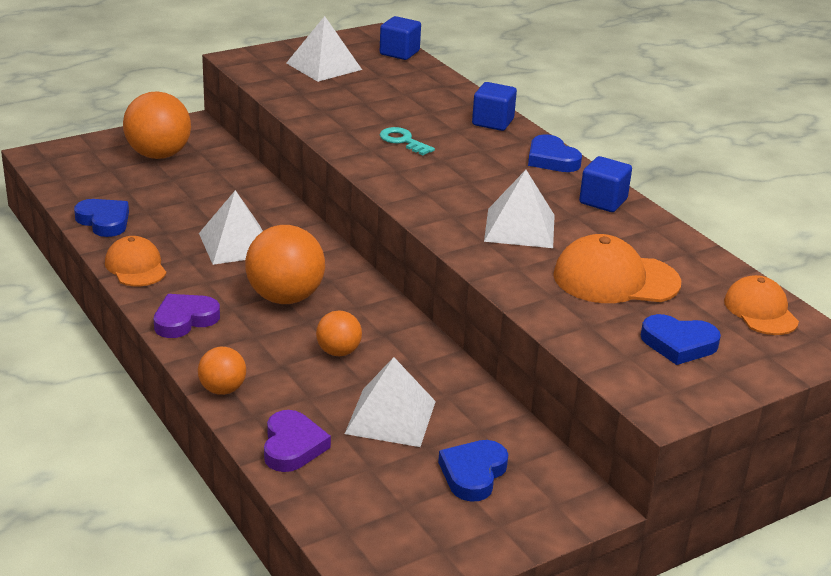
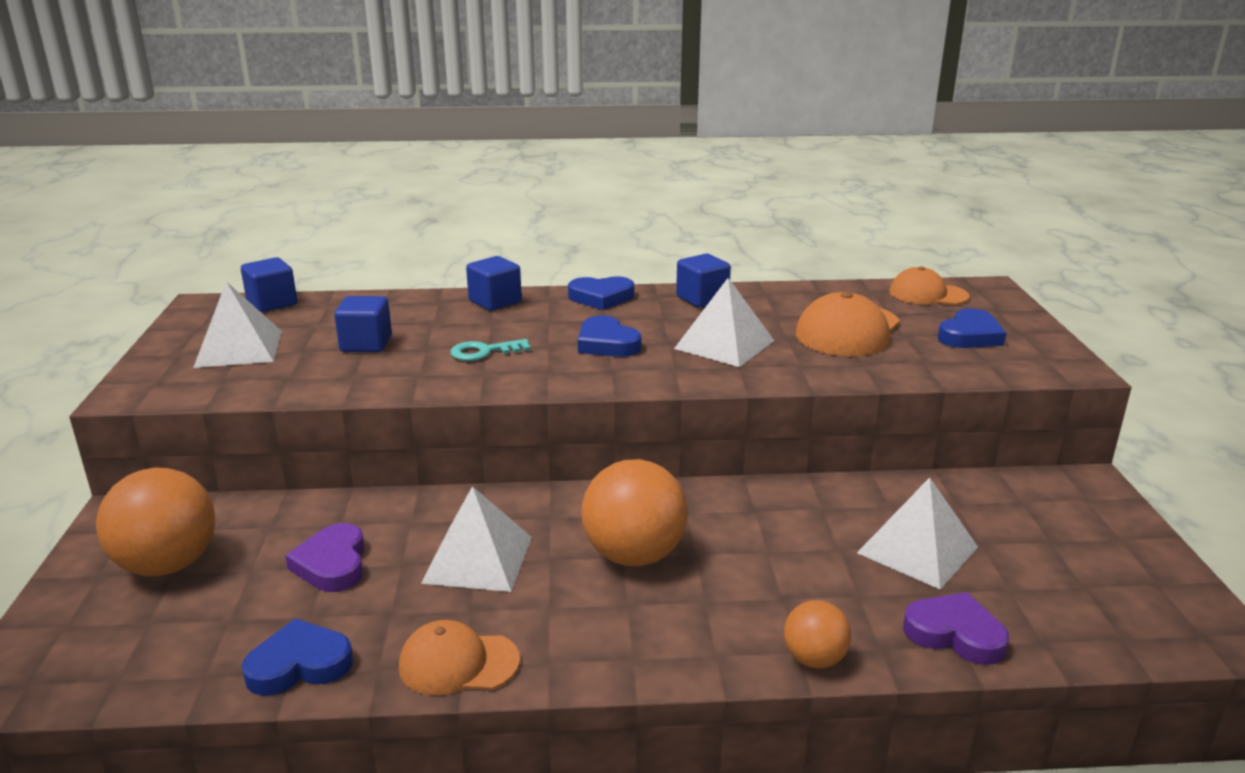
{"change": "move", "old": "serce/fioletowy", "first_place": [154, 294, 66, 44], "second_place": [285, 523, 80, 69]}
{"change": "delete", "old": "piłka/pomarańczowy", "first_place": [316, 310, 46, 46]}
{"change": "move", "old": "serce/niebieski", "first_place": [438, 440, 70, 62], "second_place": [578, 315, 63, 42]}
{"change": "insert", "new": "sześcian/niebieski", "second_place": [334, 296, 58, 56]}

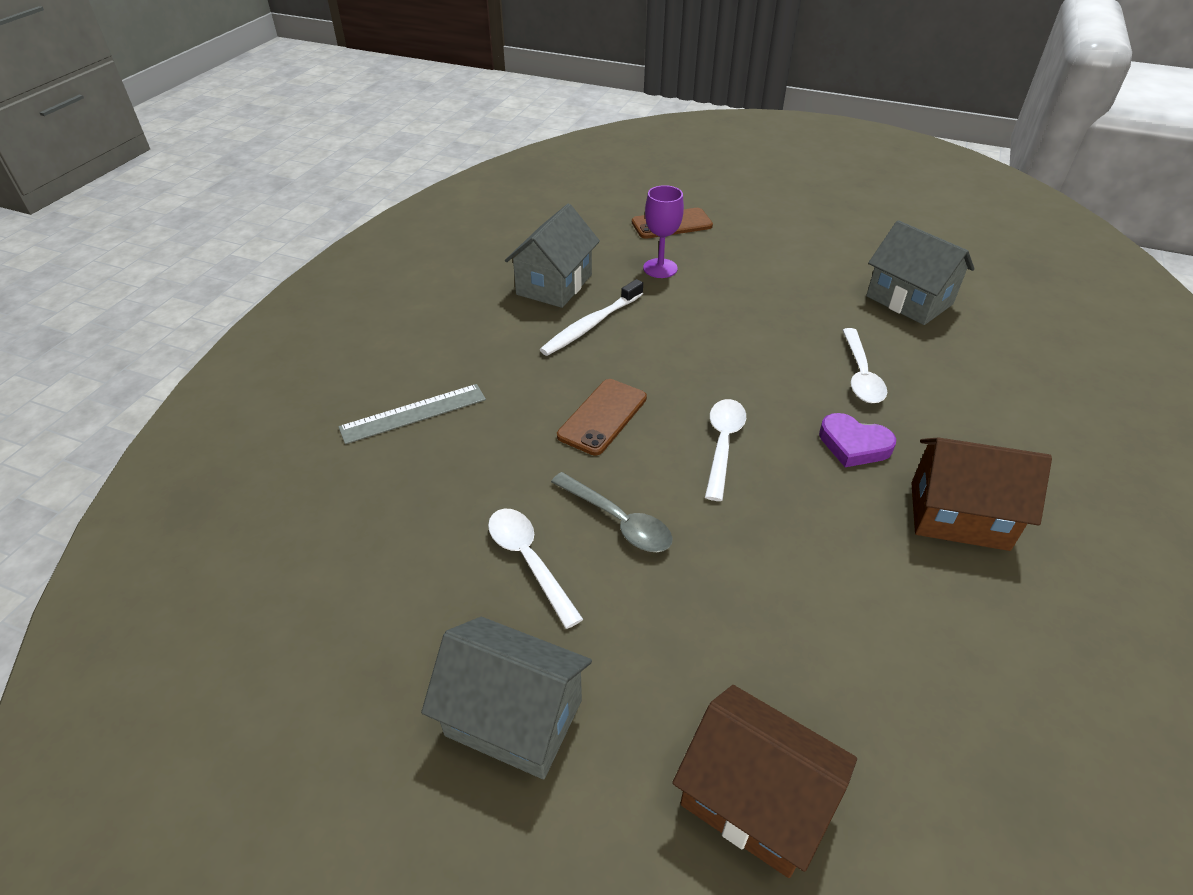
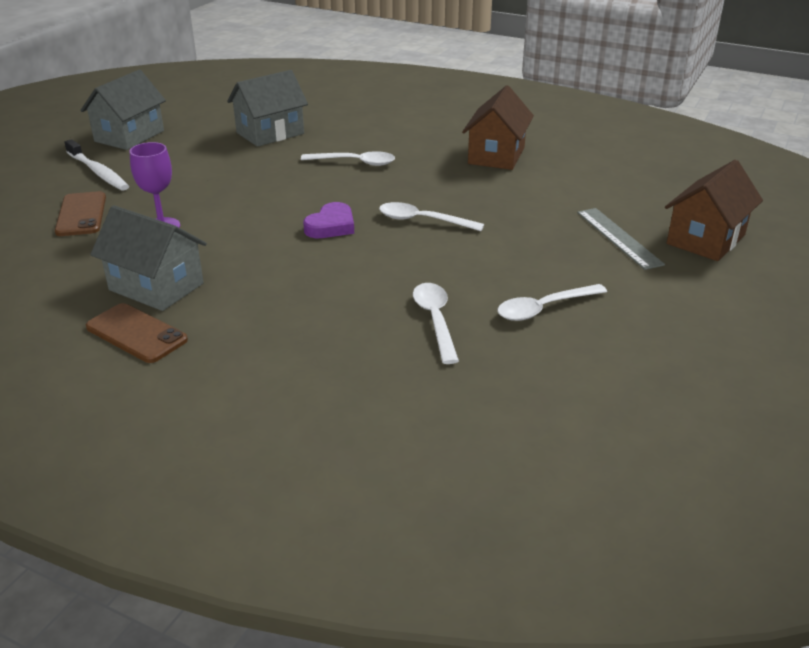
{"change": "move", "old": "linijka/szary", "first_place": [338, 384, 148, 60], "second_place": [577, 208, 88, 62]}
{"change": "move", "old": "domek/szary", "first_place": [421, 617, 171, 162], "second_place": [80, 70, 86, 80]}
{"change": "move", "old": "szczoteczka do zębów/biały", "first_place": [540, 279, 103, 77], "second_place": [64, 139, 65, 52]}
{"change": "delete", "old": "łyżka/szary", "first_place": [551, 472, 122, 80]}
{"change": "move", "old": "telefon/brązowy", "first_place": [557, 379, 90, 77], "second_place": [86, 303, 102, 60]}
{"change": "move", "old": "serce/fioletowy", "first_place": [819, 413, 77, 54], "second_place": [303, 202, 51, 36]}
{"change": "insert", "new": "łyżka/biały", "second_place": [413, 283, 46, 81]}

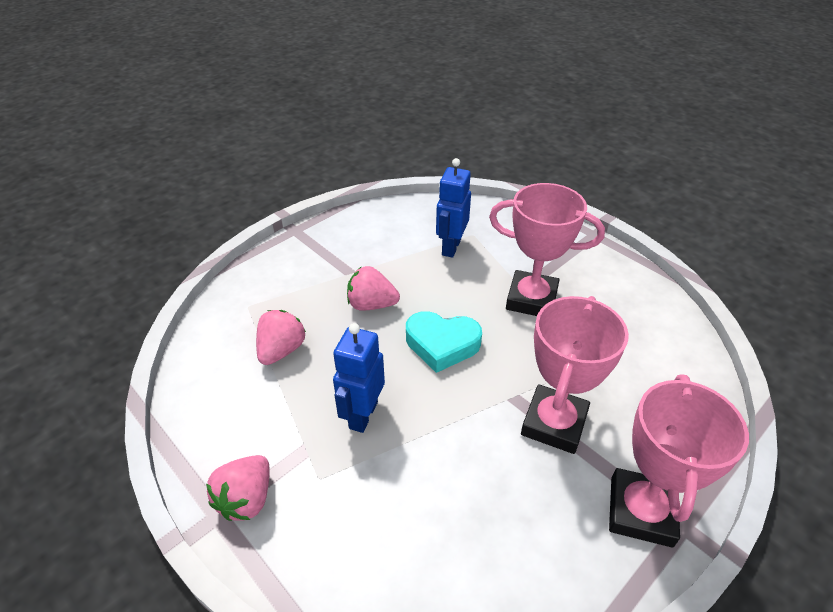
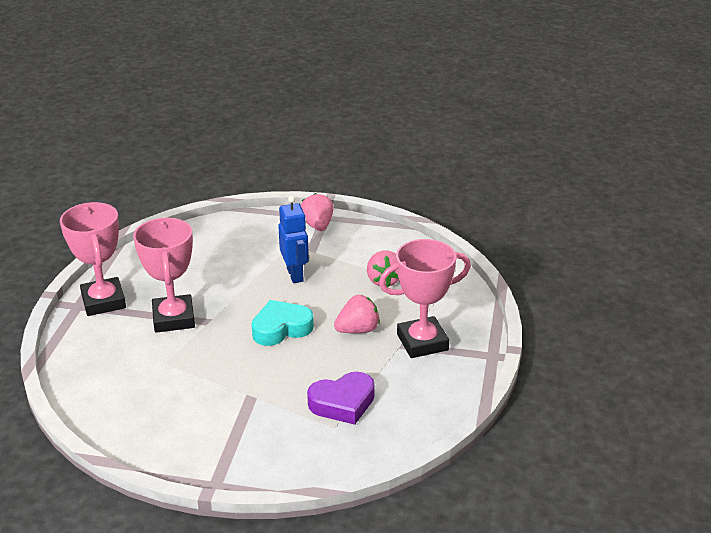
{"change": "replace", "old": "robot/niebieski", "new": "serce/fioletowy", "first_place": [436, 158, 35, 100], "second_place": [307, 372, 68, 53]}
{"change": "move", "old": "puchar/różowy", "first_place": [489, 183, 116, 133], "second_place": [379, 239, 92, 119]}

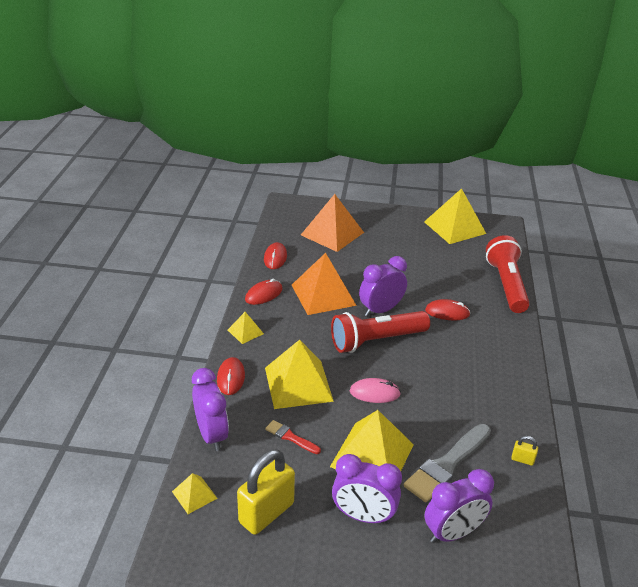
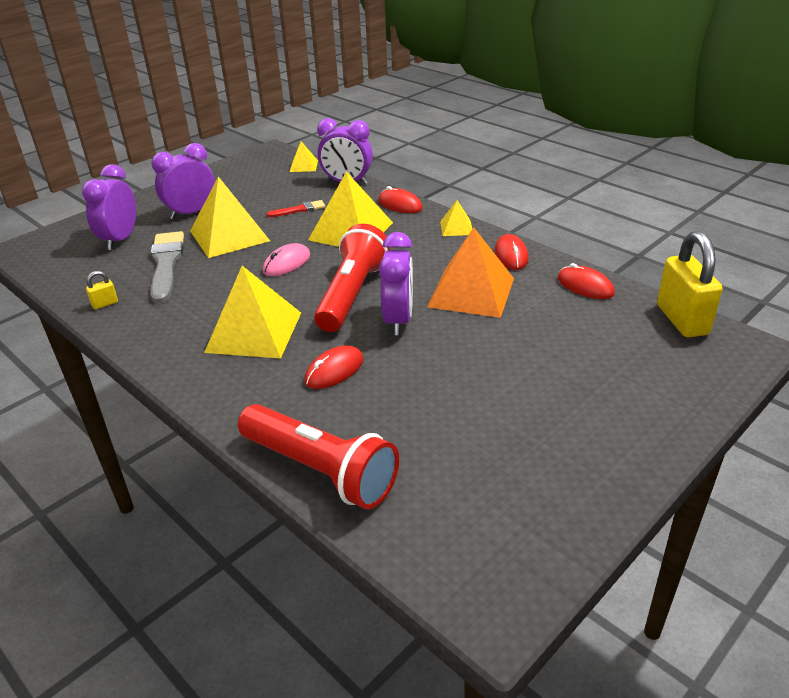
{"change": "move", "old": "kłódka/żółty", "first_place": [237, 449, 58, 86], "second_place": [657, 231, 66, 107]}
{"change": "delete", "old": "piramida/pomarańczowy", "first_place": [301, 194, 63, 58]}
{"change": "move", "old": "piramida/żółty", "first_place": [424, 188, 62, 56], "second_place": [204, 266, 97, 92]}

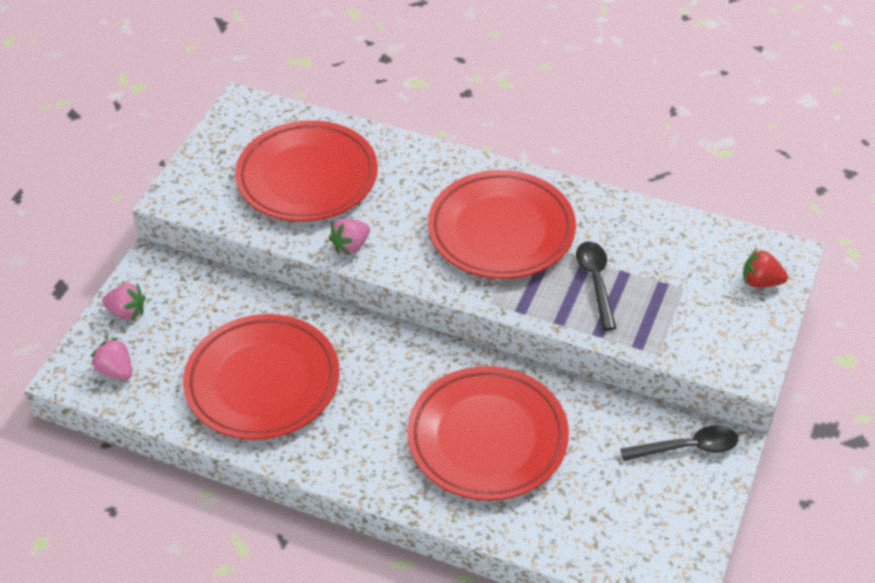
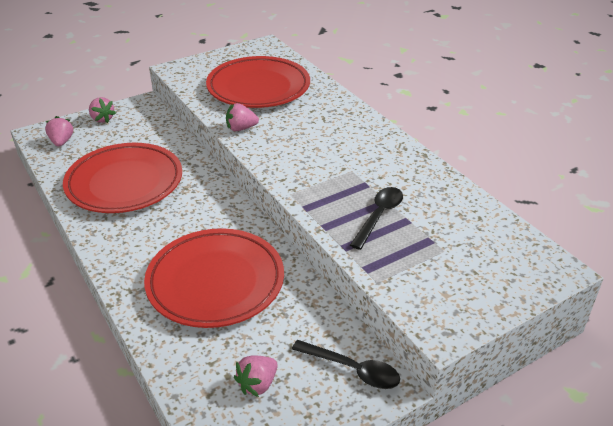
{"change": "delete", "old": "talerz/czerwony", "first_place": [428, 170, 148, 109]}
{"change": "delete", "old": "truskawka/czerwony", "first_place": [743, 248, 45, 39]}
{"change": "insert", "new": "truskawka/różowy", "second_place": [234, 356, 44, 41]}

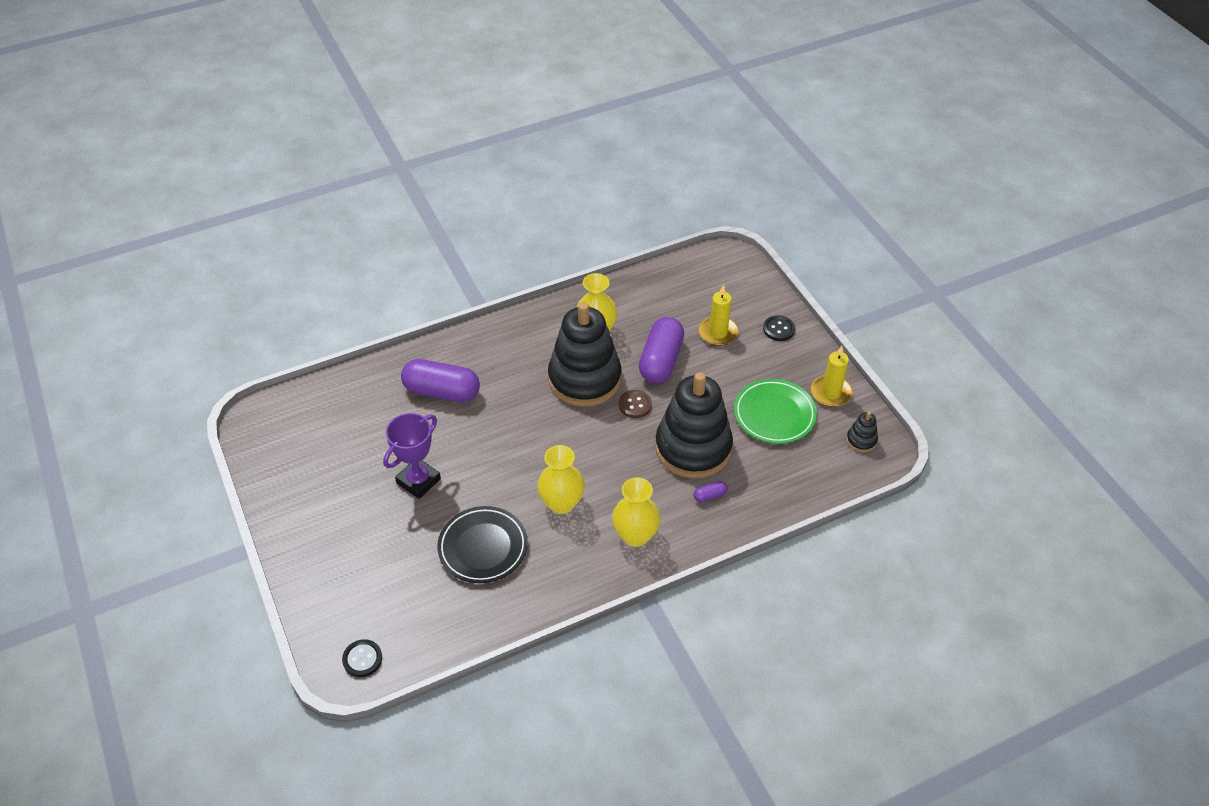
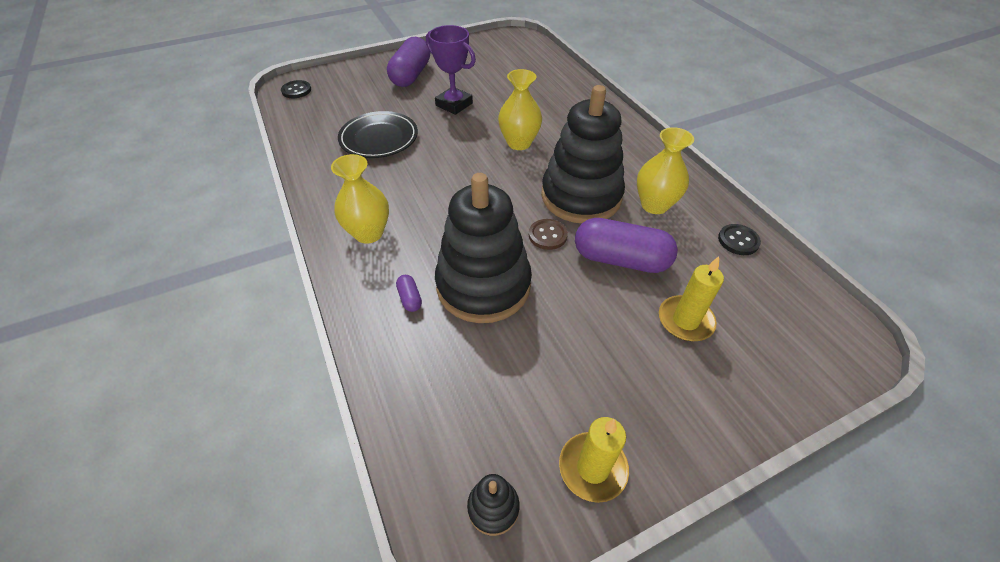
{"change": "move", "old": "kapsułka/fioletowy", "first_place": [401, 359, 79, 43], "second_place": [387, 37, 43, 50]}
{"change": "move", "old": "wazon/żółty", "first_place": [537, 445, 48, 69], "second_place": [498, 69, 44, 81]}
{"change": "delete", "old": "talerz/zielony", "first_place": [734, 379, 83, 65]}
{"change": "move", "old": "guzik/czarny", "first_place": [763, 315, 32, 26], "second_place": [718, 224, 43, 31]}

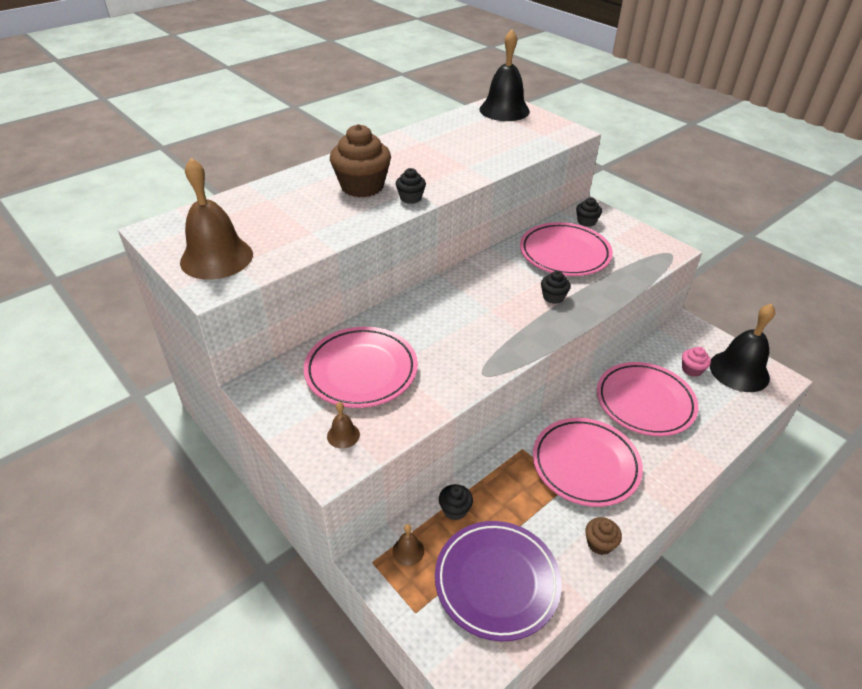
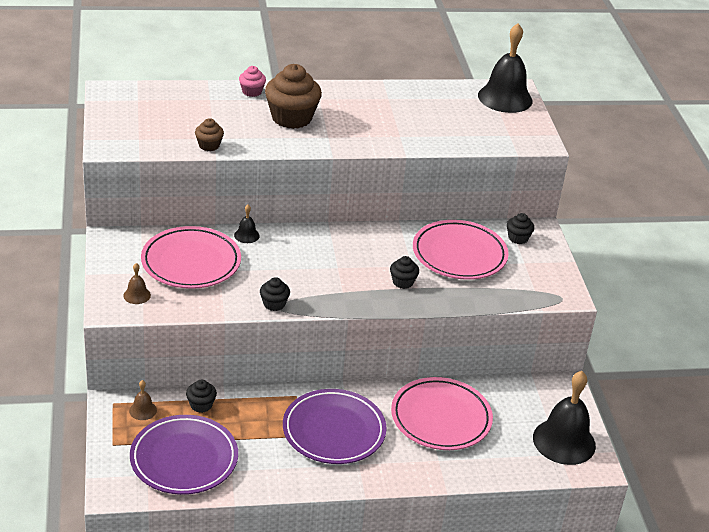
{"change": "delete", "old": "dzwonek/brązowy", "first_place": [180, 158, 73, 122]}
{"change": "move", "old": "muffinka/czarny", "first_place": [396, 168, 30, 36], "second_place": [260, 277, 30, 34]}
{"change": "recolor", "old": "talerz/różowy", "new": "talerz/fioletowy", "first_place": [533, 418, 110, 89], "second_place": [283, 389, 103, 75]}
{"change": "move", "old": "muffinka/brązowy", "first_place": [585, 517, 37, 38], "second_place": [195, 118, 29, 33]}
{"change": "move", "old": "muffinka/różowy", "first_place": [682, 347, 29, 30], "second_place": [239, 66, 27, 31]}
{"change": "insert", "new": "dzwonek/czarny", "second_place": [234, 205, 26, 38]}

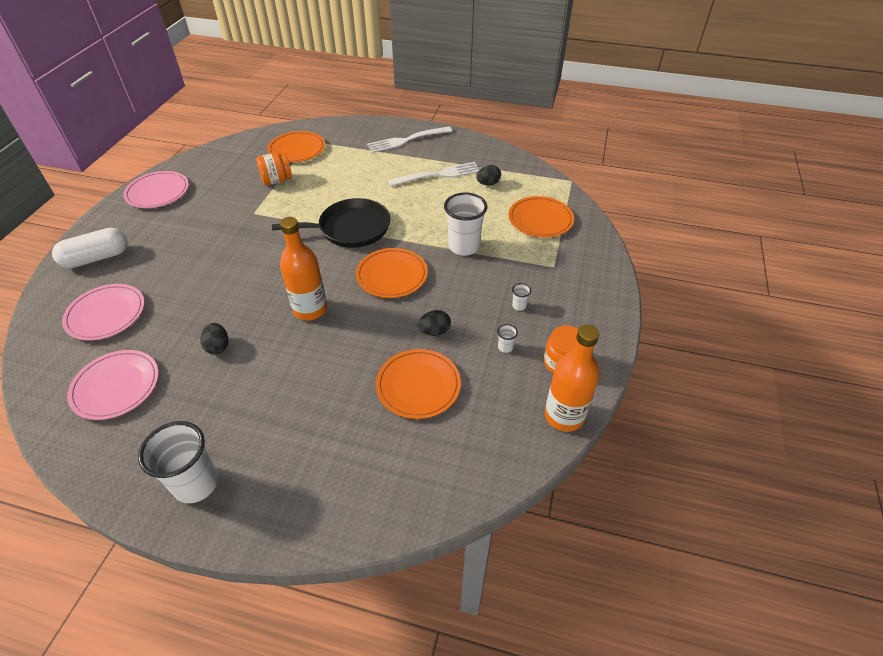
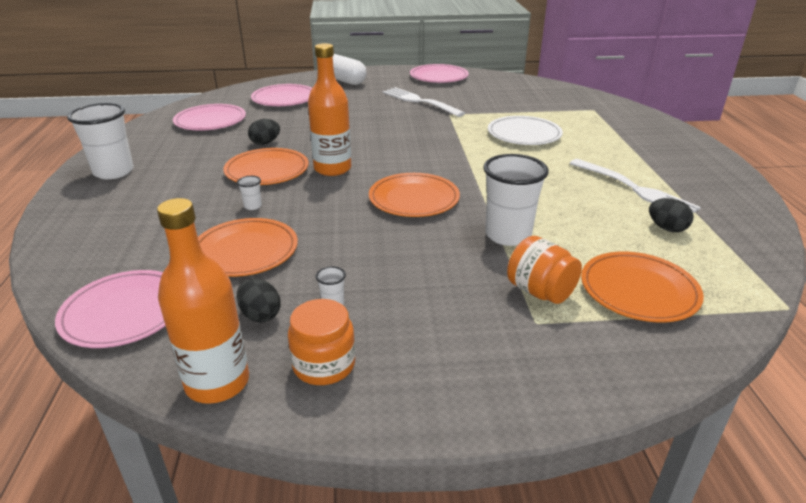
{"change": "move", "old": "słoik/pomarańczowy", "first_place": [256, 153, 36, 33], "second_place": [507, 236, 75, 68]}
{"change": "move", "old": "talerz/pomarańczowy", "first_place": [268, 131, 57, 32], "second_place": [223, 148, 86, 37]}
{"change": "delete", "old": "patelnia/czarny", "first_place": [272, 198, 118, 50]}
{"change": "move", "old": "widelec/biały", "first_place": [367, 127, 85, 26], "second_place": [383, 87, 82, 30]}
{"change": "move", "old": "jajko/czarny", "first_place": [417, 310, 34, 26], "second_place": [237, 278, 44, 45]}
{"change": "move", "old": "szklanka/biały", "first_place": [512, 283, 19, 28], "second_place": [237, 176, 25, 34]}
{"change": "insert", "new": "talerz/różowy", "second_place": [55, 270, 110, 78]}
{"change": "insert", "new": "talerz/biały", "second_place": [488, 116, 75, 29]}

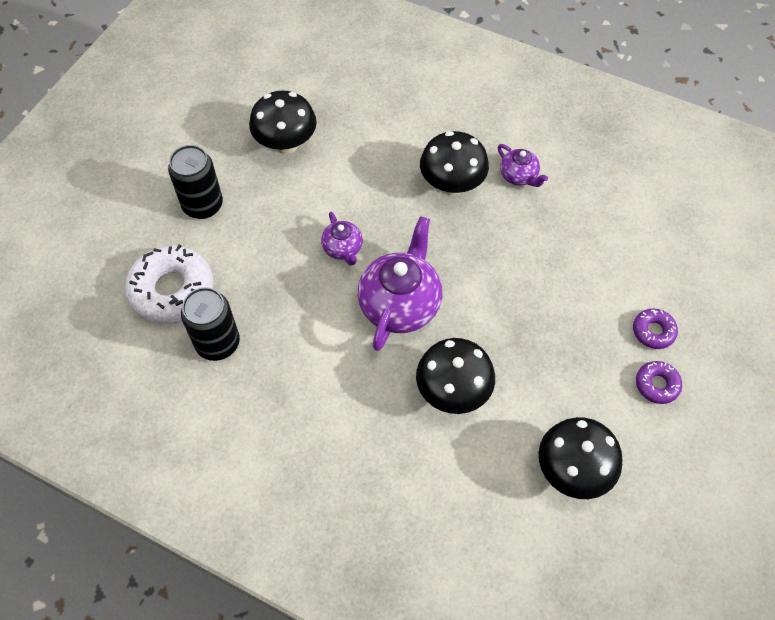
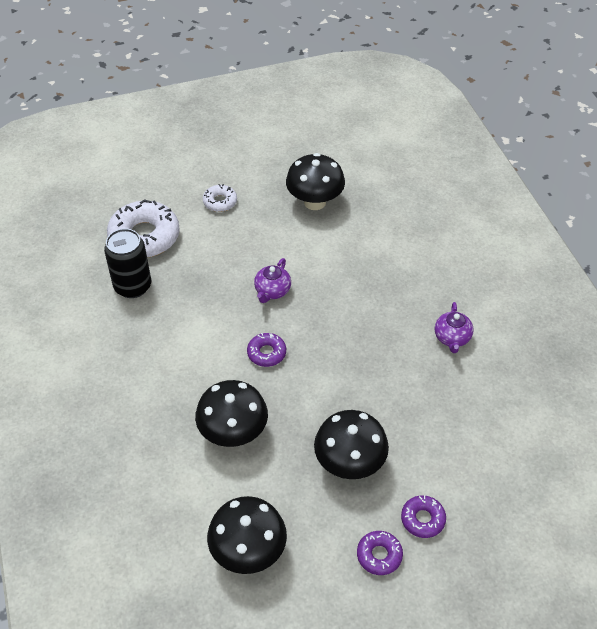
{"change": "replace", "old": "puszka/czarny", "new": "donut/biały", "first_place": [168, 145, 55, 74], "second_place": [203, 184, 34, 28]}
{"change": "replace", "old": "imbryk/fioletowy", "new": "donut/fioletowy", "first_place": [358, 216, 84, 135], "second_place": [247, 333, 39, 34]}
{"change": "move", "old": "grzyb/czarny", "first_place": [420, 131, 69, 65], "second_place": [314, 410, 75, 69]}

